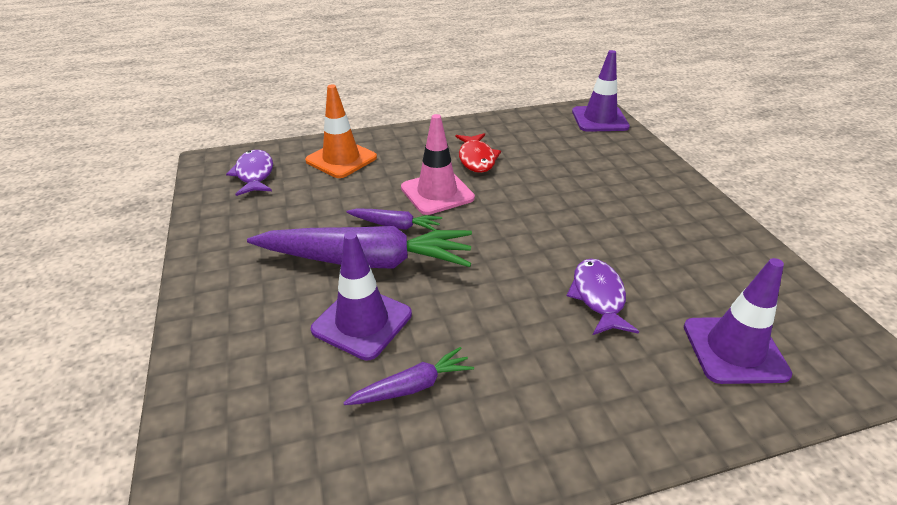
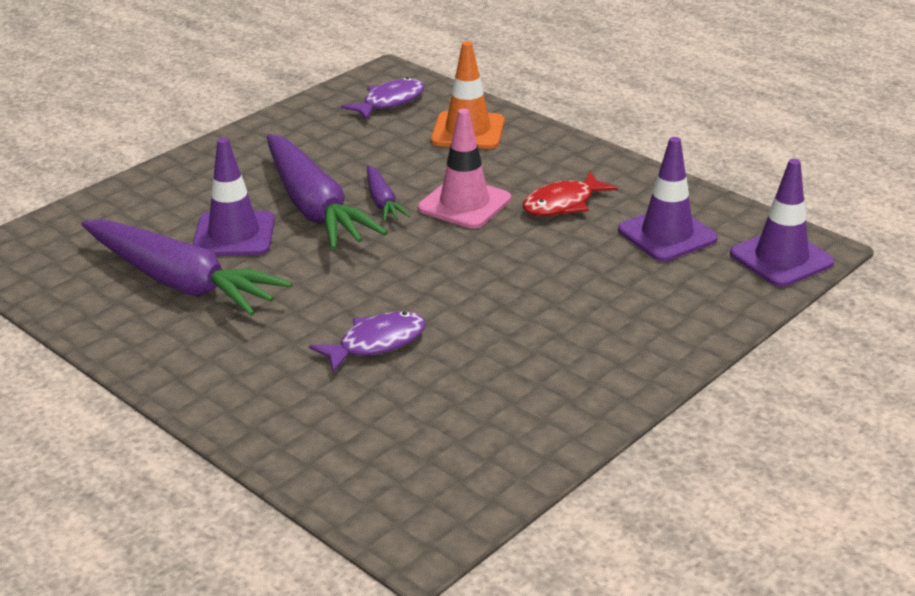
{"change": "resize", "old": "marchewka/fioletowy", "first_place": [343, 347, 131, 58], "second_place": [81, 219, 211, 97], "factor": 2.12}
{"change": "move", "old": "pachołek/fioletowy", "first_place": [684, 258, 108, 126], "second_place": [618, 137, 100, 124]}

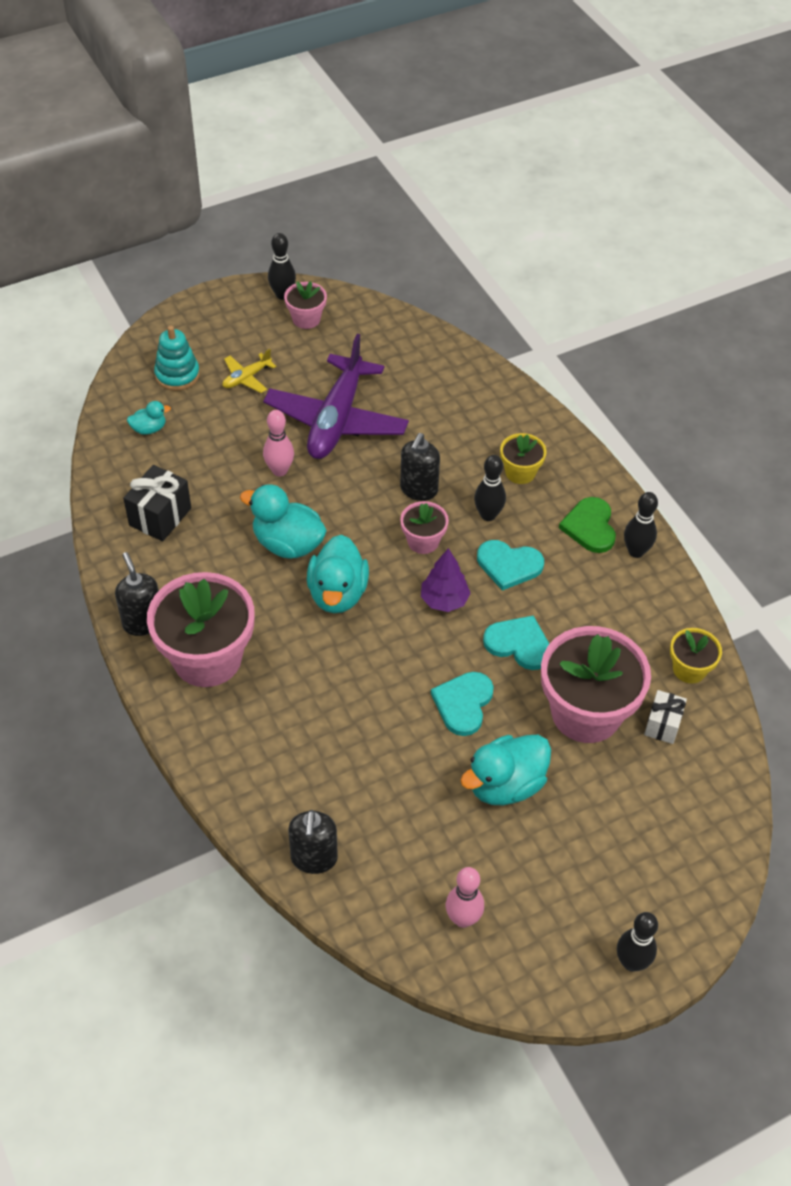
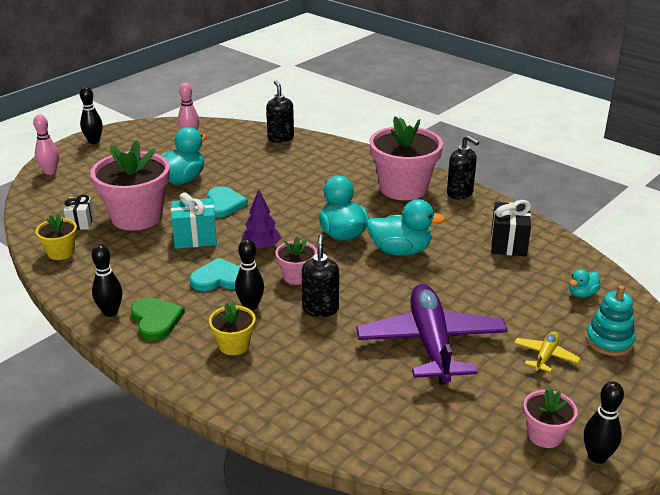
{"change": "move", "old": "kręgiel/różowy", "first_place": [263, 410, 31, 66], "second_place": [33, 115, 26, 60]}
{"change": "replace", "old": "serce/turkusowy", "new": "prezent/turkusowy", "first_place": [483, 616, 66, 54], "second_place": [171, 192, 46, 57]}

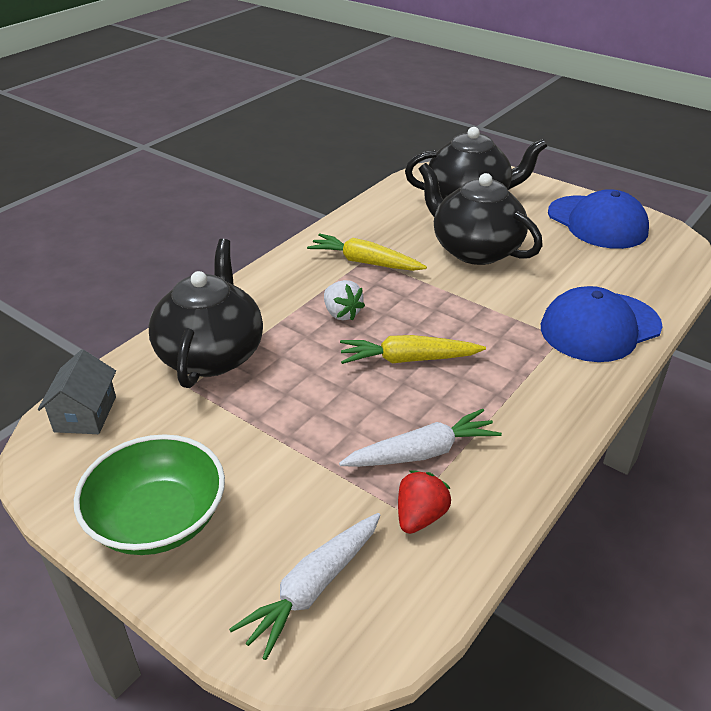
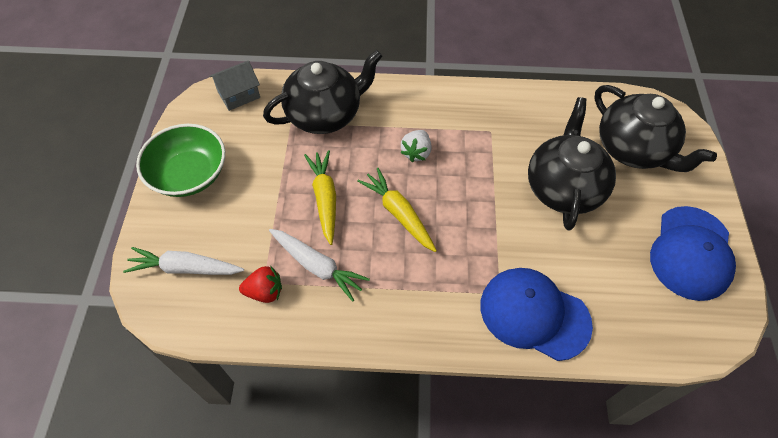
{"change": "move", "old": "marchewka/żółty", "first_place": [307, 233, 120, 38], "second_place": [304, 150, 32, 95]}

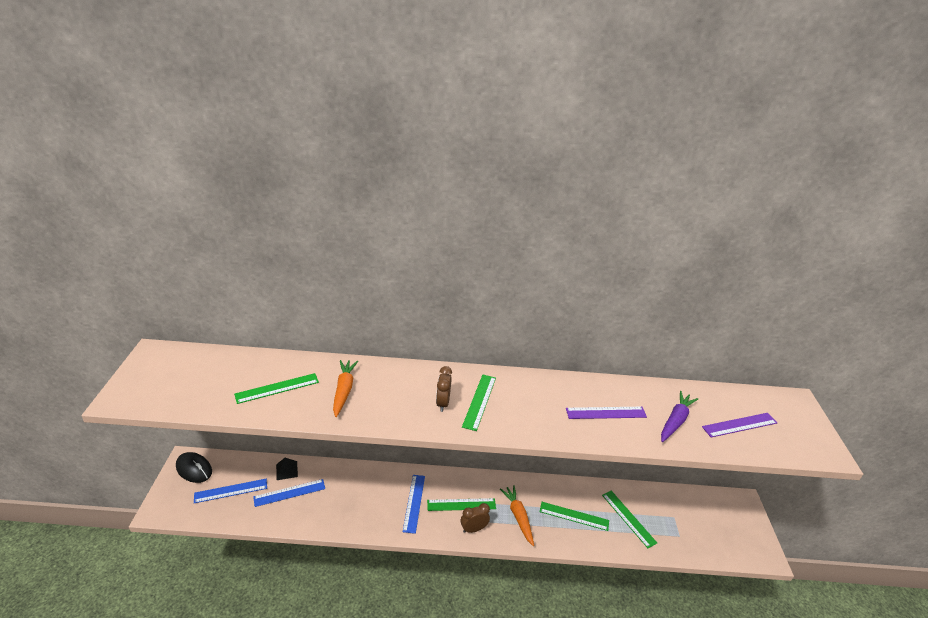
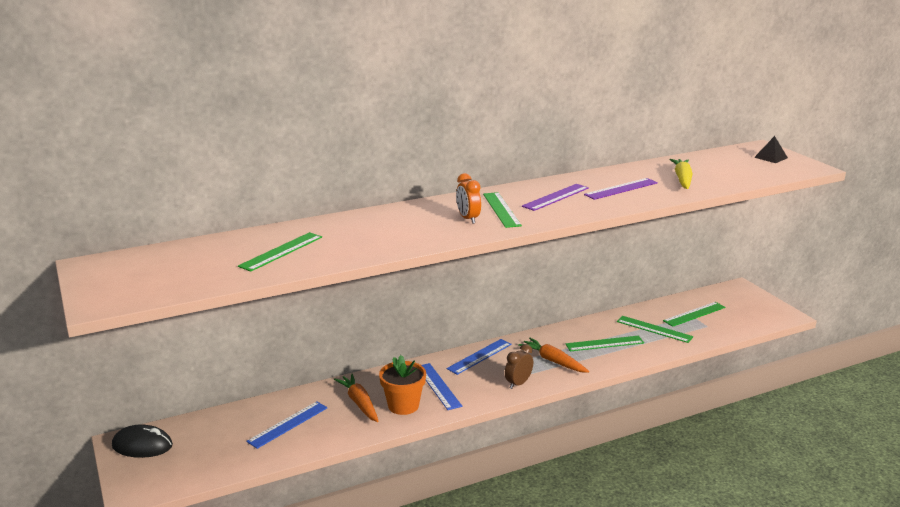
{"change": "move", "old": "linijka/niebieski", "first_place": [194, 479, 73, 24], "second_place": [447, 339, 65, 36]}
{"change": "move", "old": "piramida/czarny", "first_place": [276, 458, 22, 22], "second_place": [754, 136, 34, 27]}
{"change": "move", "old": "marchewka/pomarańczowy", "first_place": [333, 360, 25, 57], "second_place": [334, 374, 45, 48]}
{"change": "move", "old": "linijka/zielony", "first_place": [427, 498, 69, 13], "second_place": [663, 302, 62, 25]}
{"change": "recolor", "old": "budzik/brązowy", "new": "budzik/pomarańczowy", "first_place": [436, 366, 16, 46], "second_place": [456, 173, 25, 51]}
{"change": "recolor", "old": "marchewka/fioletowy", "new": "marchewka/żółty", "first_place": [661, 391, 37, 51], "second_place": [669, 159, 24, 30]}
{"change": "move", "old": "linijka/fioletowy", "first_place": [702, 413, 75, 25], "second_place": [522, 184, 67, 27]}
{"change": "insert", "new": "doniczka/pomarańczowy", "second_place": [379, 355, 47, 60]}

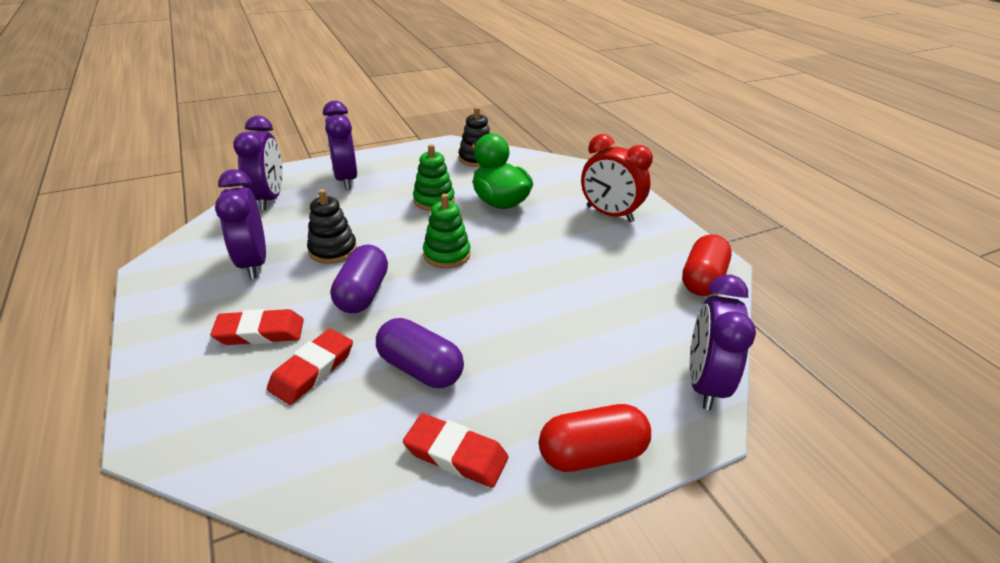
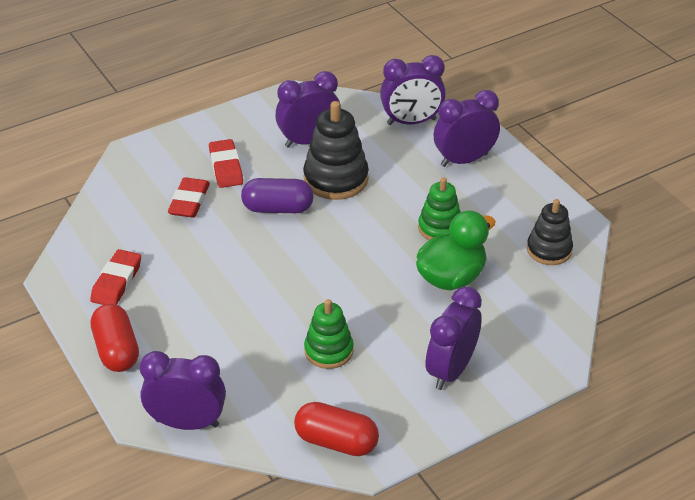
{"change": "rotate", "old": "gumka do mazania/czerwony", "first_place": [267, 329, 86, 76], "second_place": [168, 177, 42, 41], "degrees": 75}
{"change": "resize", "old": "zabawka nakładanka/czarny", "first_place": [307, 189, 50, 75], "second_place": [303, 101, 66, 99], "factor": 1.53}
{"change": "delete", "old": "kapsułka/fioletowy", "first_place": [376, 318, 88, 70]}
{"change": "move", "old": "zabawka nakładanka/zielony", "first_place": [423, 194, 47, 74], "second_place": [304, 299, 50, 70]}
{"change": "recolor", "old": "budzik/czerwony", "new": "budzik/fioletowy", "first_place": [581, 134, 72, 88], "second_place": [426, 286, 56, 104]}

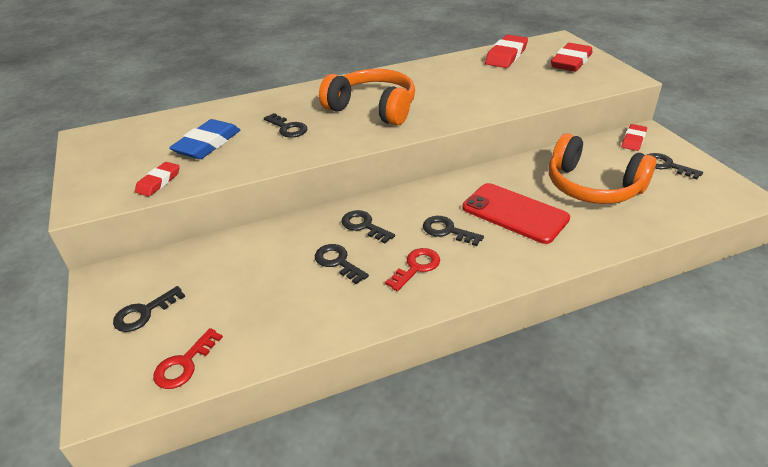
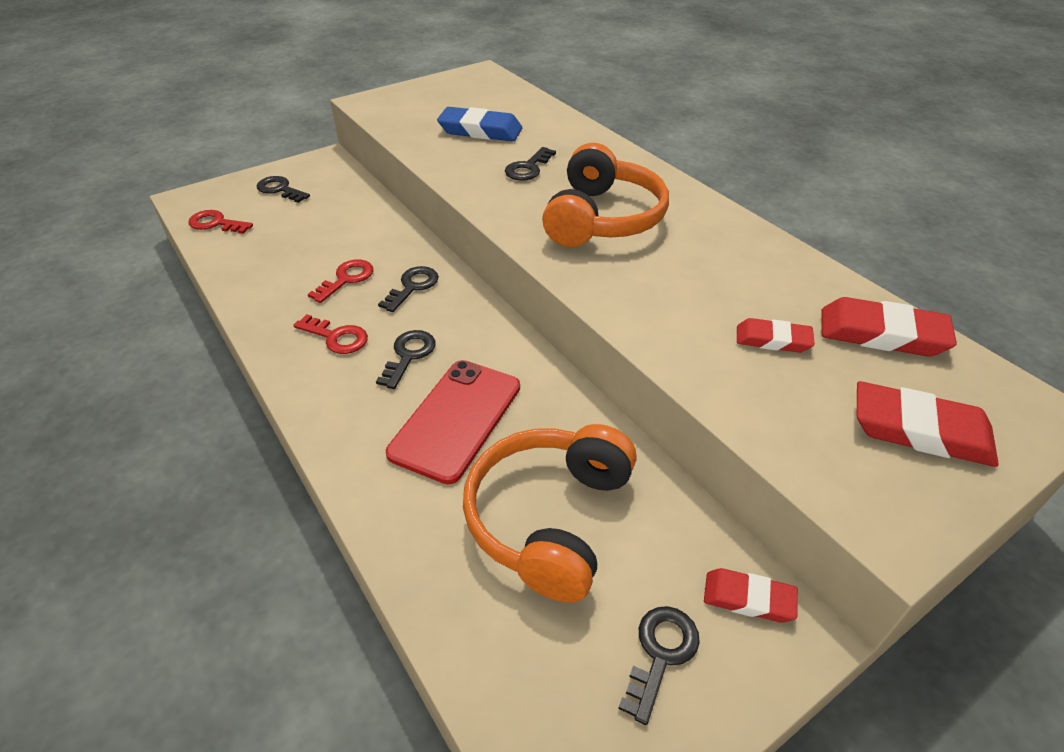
{"change": "move", "old": "gumka do mazania/czerwony", "first_place": [135, 162, 45, 35], "second_place": [737, 318, 78, 35]}
{"change": "recolor", "old": "klucz/czarny", "new": "klucz/czerwony", "first_place": [315, 244, 54, 40], "second_place": [308, 259, 65, 44]}

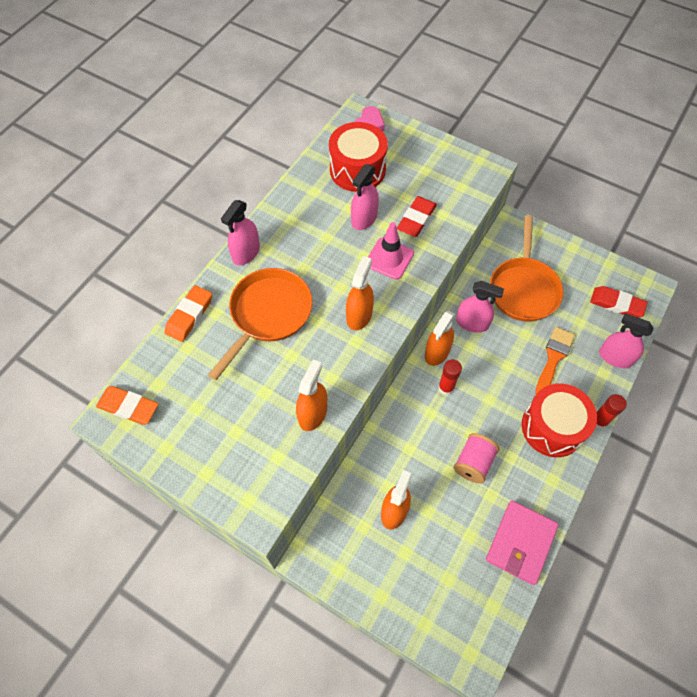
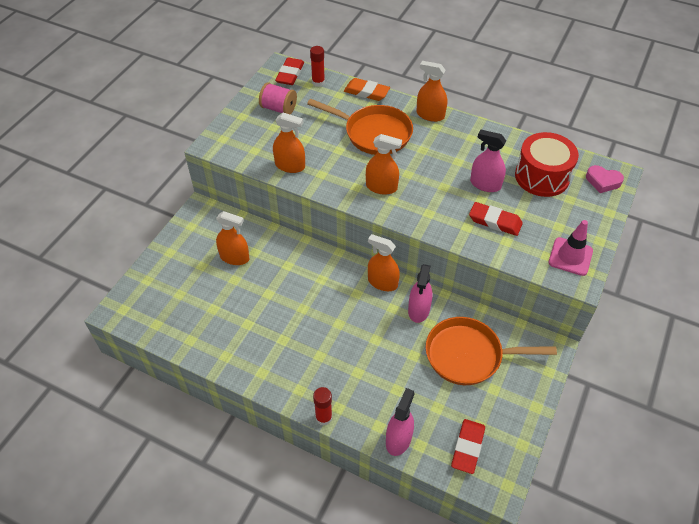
{"change": "recolor", "old": "gumka do mazania/pomarańczowy", "new": "gumka do mazania/czerwony", "first_place": [96, 386, 62, 39], "second_place": [275, 58, 29, 27]}
{"change": "recolor", "old": "spryskiwacz/różowy", "new": "spryskiwacz/pomarańczowy", "first_place": [221, 200, 39, 65], "second_place": [416, 61, 31, 61]}
{"change": "move", "old": "pachołek/różowy", "first_place": [368, 222, 46, 58], "second_place": [548, 220, 45, 56]}
{"change": "move", "old": "klej w sztyfcie/czerwony", "first_place": [438, 359, 24, 36], "second_place": [310, 46, 15, 41]}
{"change": "move", "old": "szpulka/różowy", "first_place": [454, 433, 45, 51], "second_place": [259, 82, 38, 32]}
{"change": "delete", "old": "portfel/różowy", "first_place": [486, 501, 73, 84]}
{"change": "delete", "old": "bęben/czerwony", "first_place": [522, 383, 75, 74]}
{"change": "delete", "old": "pędzel/pomarańczowy", "first_place": [535, 327, 40, 67]}

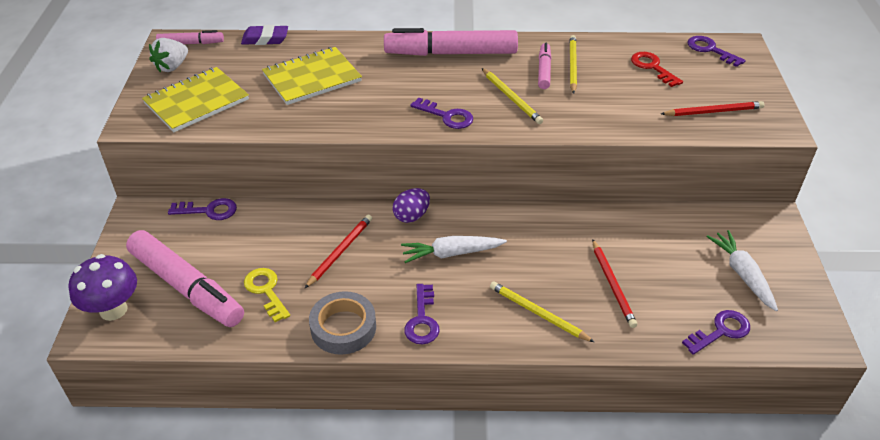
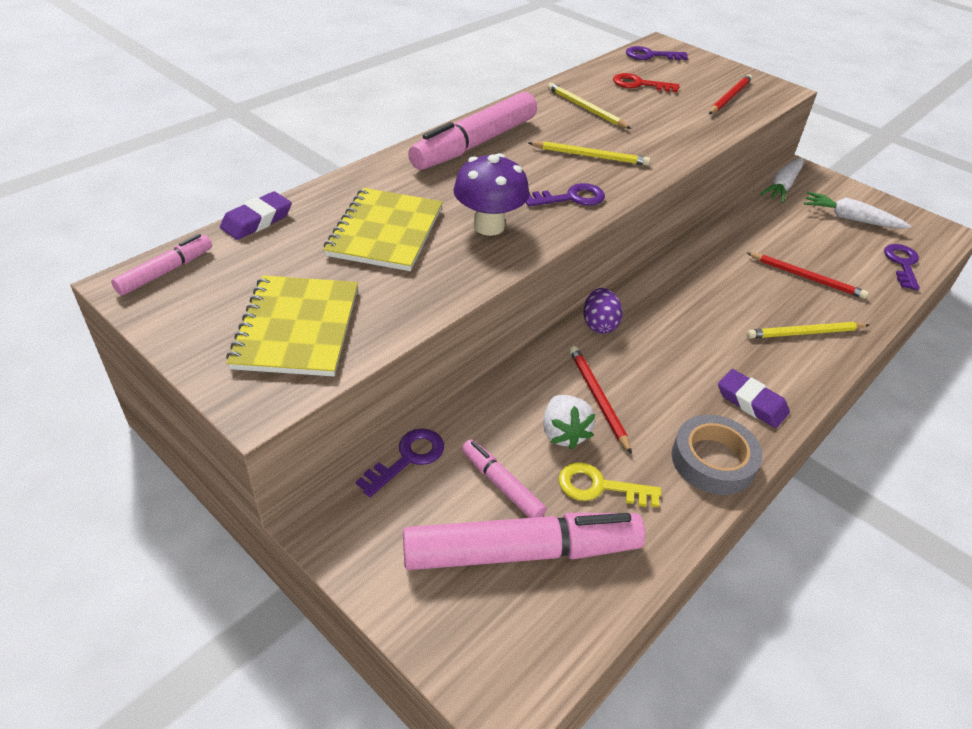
{"change": "move", "old": "grzyb/fioletowy", "first_place": [69, 254, 68, 67], "second_place": [453, 153, 76, 83]}
{"change": "move", "old": "truskawka/biały", "first_place": [149, 38, 39, 34], "second_place": [543, 395, 52, 55]}
{"change": "move", "old": "marchewka/biały", "first_place": [401, 236, 106, 27], "second_place": [760, 157, 44, 46]}
{"change": "replace", "old": "klucz/fioletowy", "new": "gumka do mazania/fioletowy", "first_place": [404, 284, 36, 61], "second_place": [718, 369, 72, 59]}
{"change": "move", "old": "flamaster/różowy", "first_place": [538, 43, 14, 46], "second_place": [462, 439, 85, 79]}

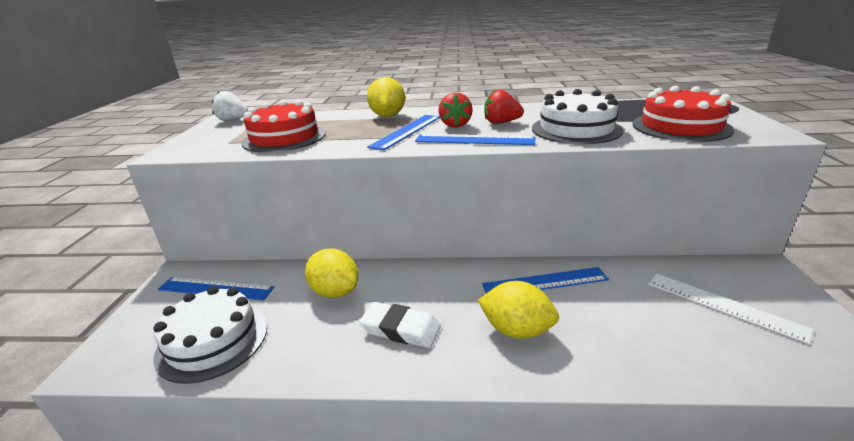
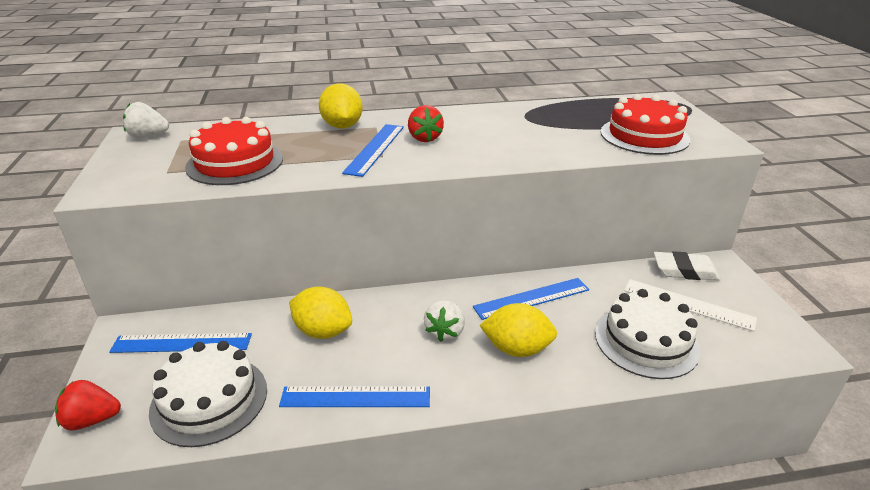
{"change": "move", "old": "gumka do mazania/biały", "first_place": [359, 302, 82, 46], "second_place": [654, 251, 66, 29]}
{"change": "move", "old": "linijka/niebieski", "first_place": [415, 134, 121, 11], "second_place": [279, 386, 151, 21]}
{"change": "move", "old": "truskawka/czerwony", "first_place": [484, 89, 40, 35], "second_place": [55, 380, 66, 51]}
{"change": "move", "old": "tort/biały", "first_place": [532, 89, 91, 55], "second_place": [595, 289, 105, 90]}
{"change": "insert", "new": "truskawka/biały", "second_place": [424, 300, 41, 42]}

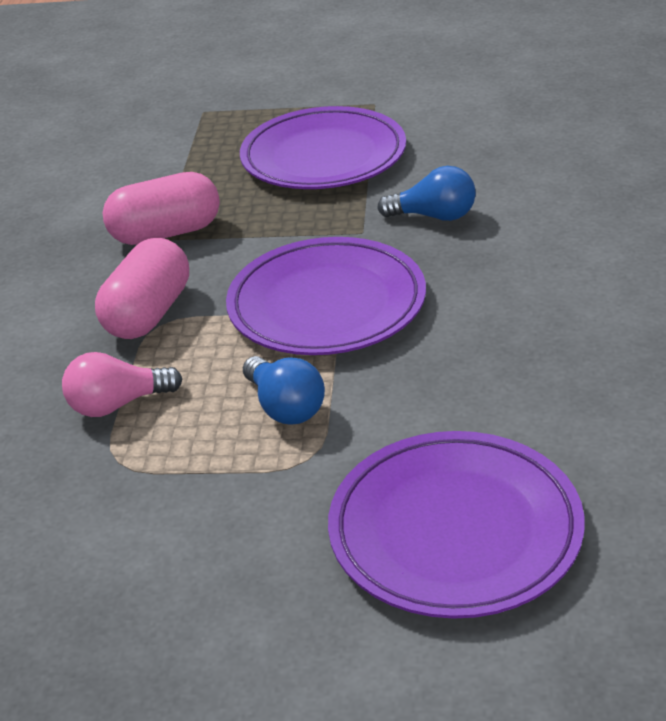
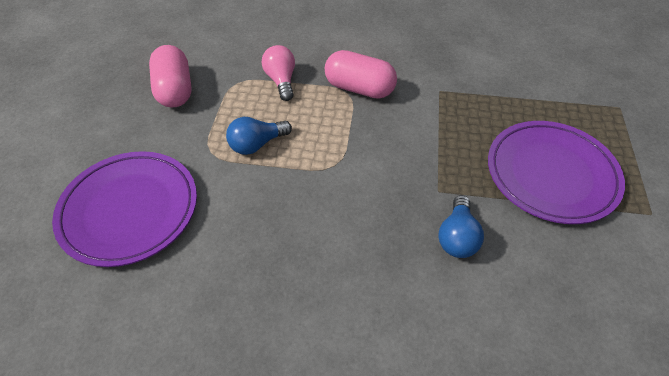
{"change": "move", "old": "kapsułka/różowy", "first_place": [103, 172, 117, 73], "second_place": [149, 45, 43, 63]}
{"change": "delete", "old": "talerz/fioletowy", "first_place": [226, 237, 200, 118]}

